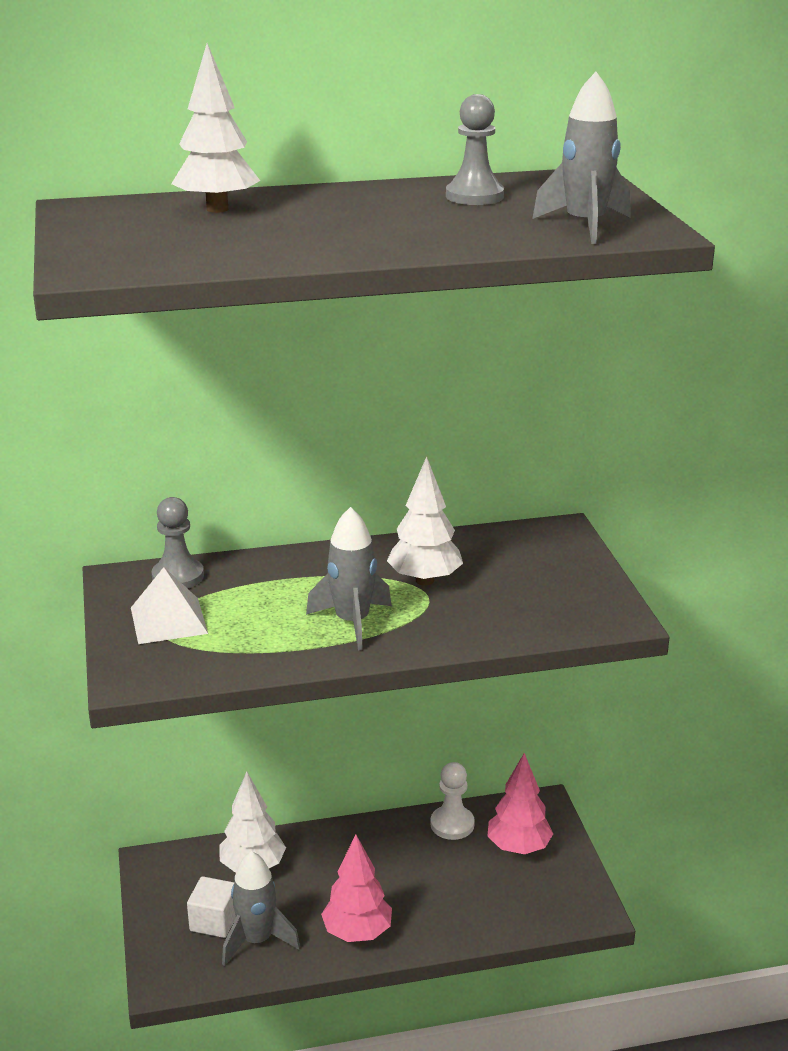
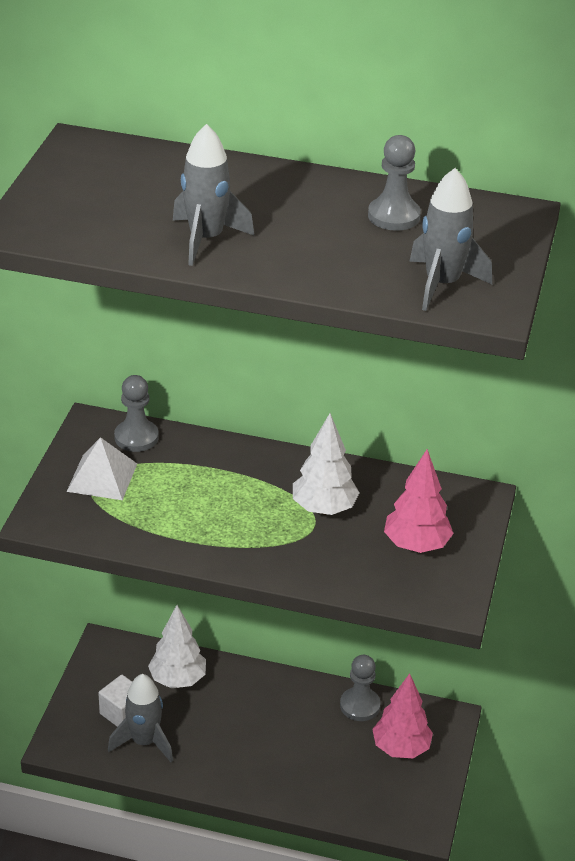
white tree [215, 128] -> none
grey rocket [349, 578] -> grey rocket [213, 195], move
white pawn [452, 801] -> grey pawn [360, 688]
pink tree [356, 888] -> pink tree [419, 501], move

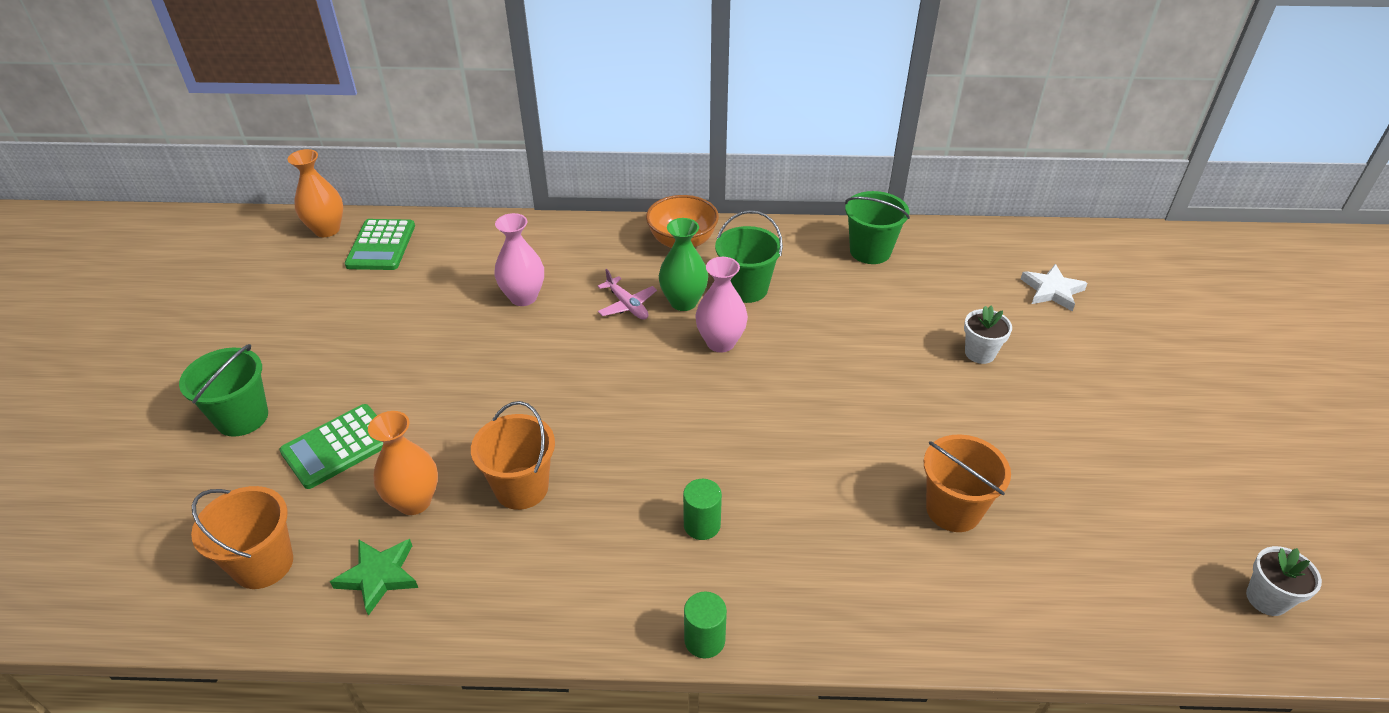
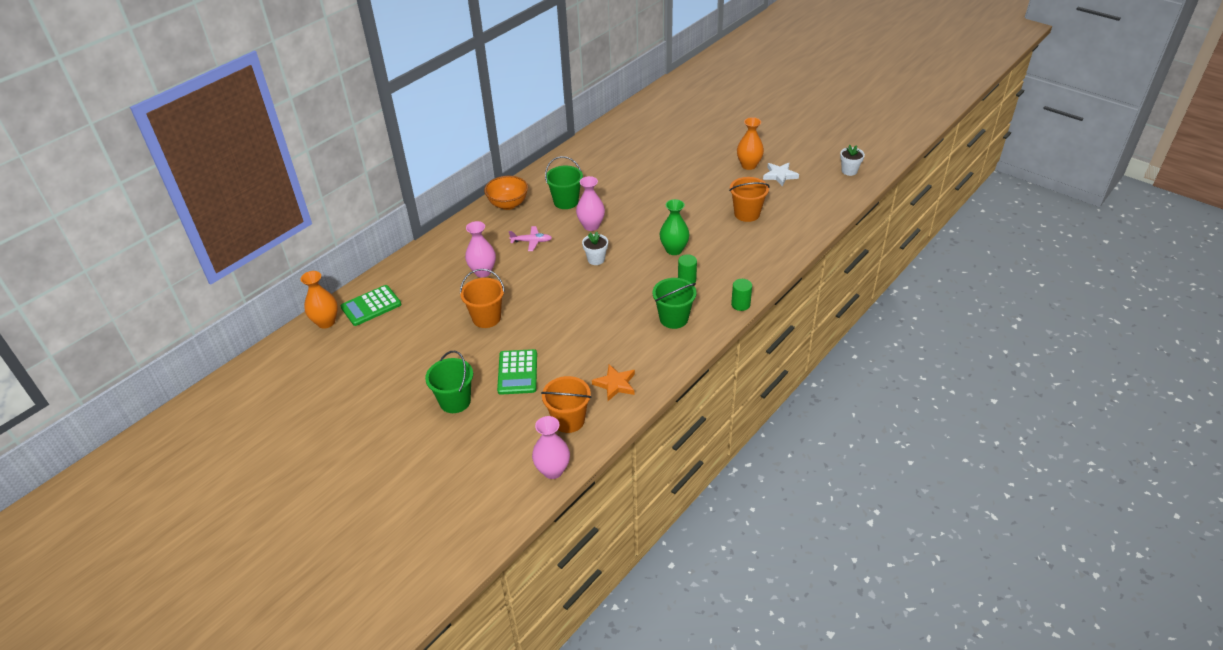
green bucket [877, 227] -> green bucket [674, 303], move
green vase [683, 264] -> green vase [674, 227], move
green calculator [380, 244] -> green calculator [371, 305], 105 degrees clockwise
white star [1054, 287] -> white star [781, 175], move
white flower pot [988, 335] -> white flower pot [595, 248], move
orange bucket [513, 455] -> orange bucket [482, 298], move
orange vase [403, 463] -> orange vase [750, 143], move
green star [374, 577] -> orange star [613, 382]
none -> pink vase [551, 447]

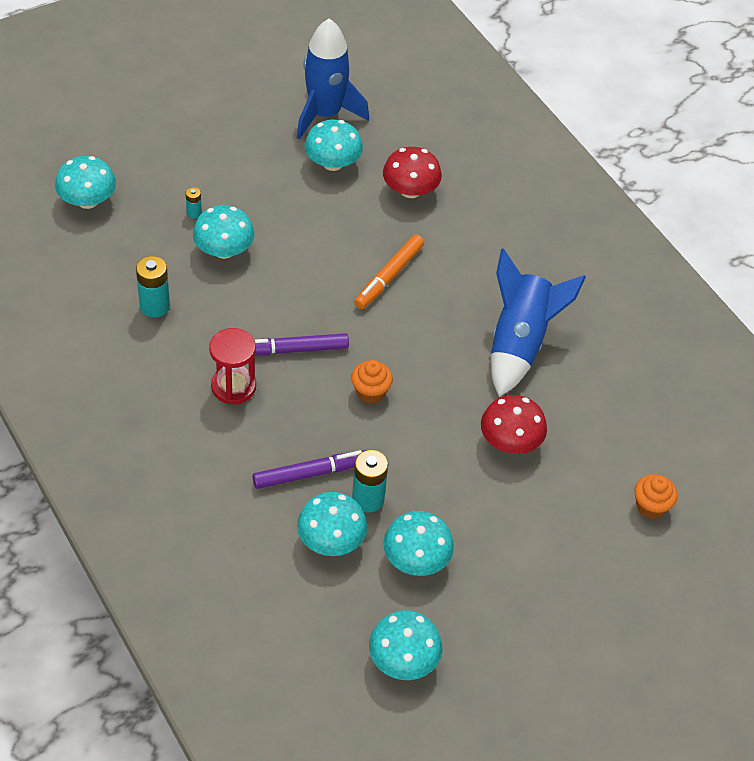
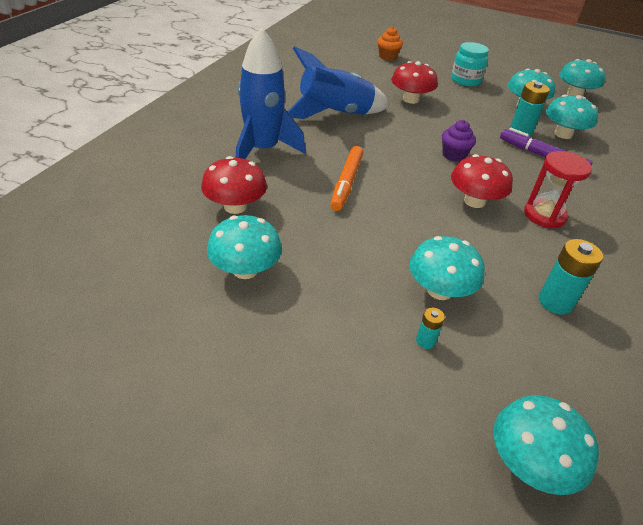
blue rocket [333, 79] -> blue rocket [271, 93], move
orange marker [389, 272] -> orange marker [346, 178], 105 degrees clockwise
purple marker [302, 344] -> red mushroom [482, 181]
orange cupcake [372, 381] -> purple cupcake [459, 141]
none -> turquoise jar [470, 64]

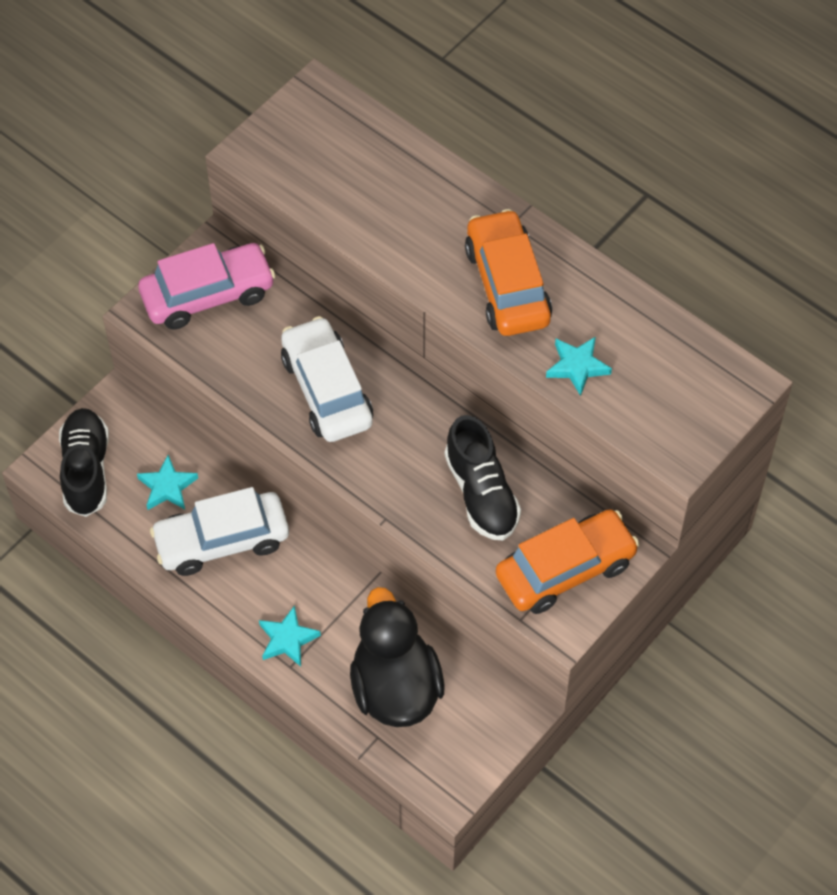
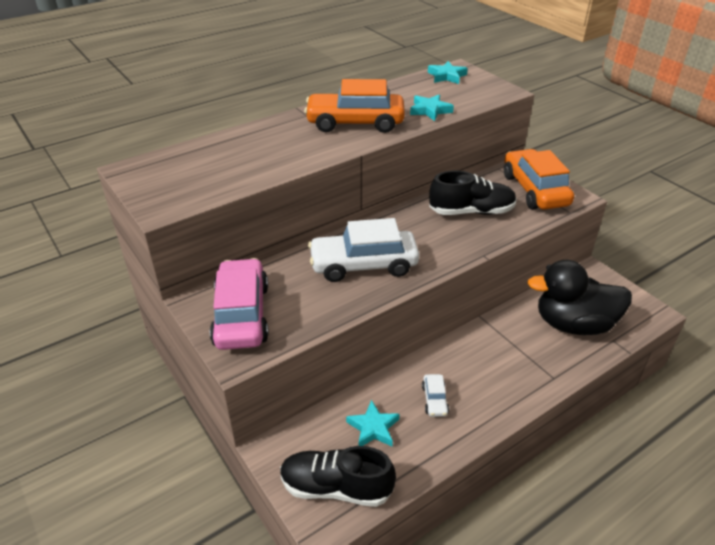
white car [219, 531] -> white car [435, 395], x0.45
turquoise star [290, 636] -> turquoise star [448, 72], move

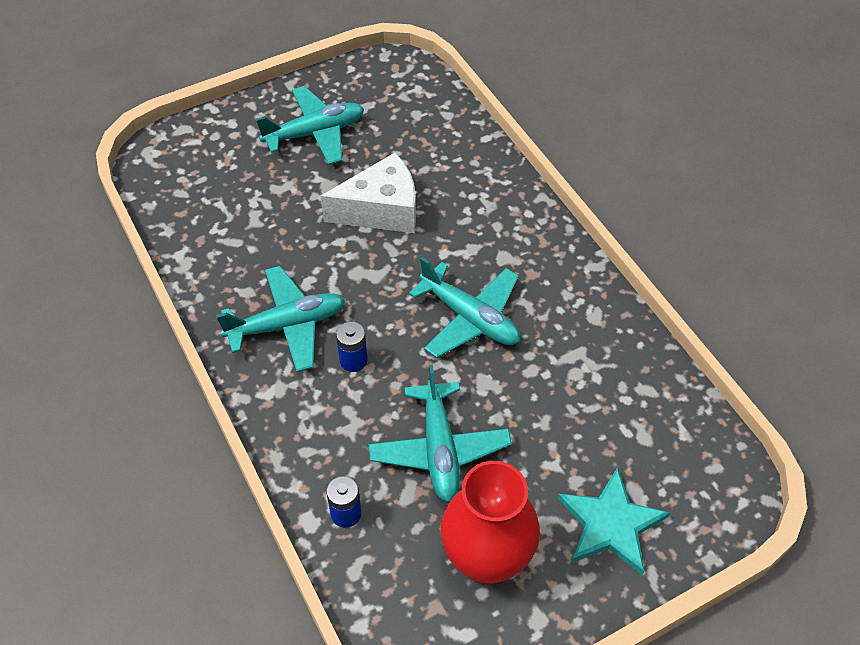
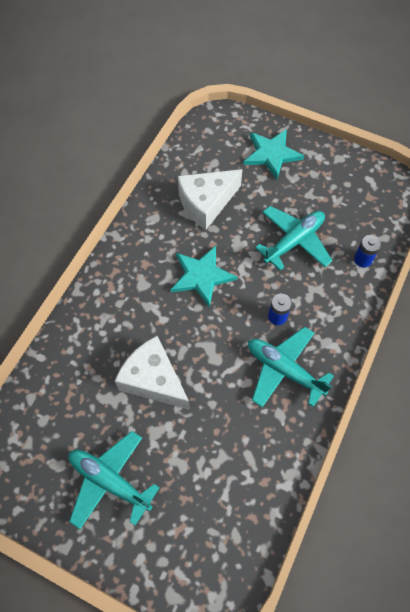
turquoise plane [464, 307] -> turquoise star [204, 277]
red vase [490, 523] -> none
none -> white cheese [210, 199]

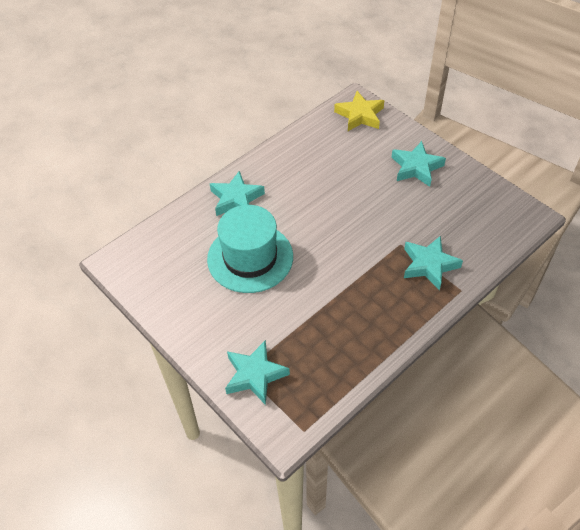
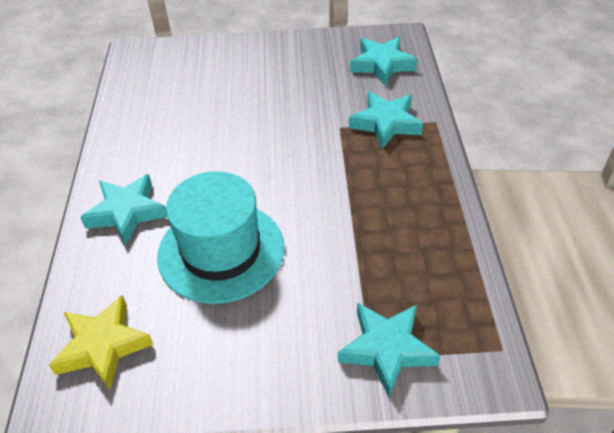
yellow star [359, 111] -> yellow star [101, 342], move
turquoise star [418, 164] -> turquoise star [383, 61], move

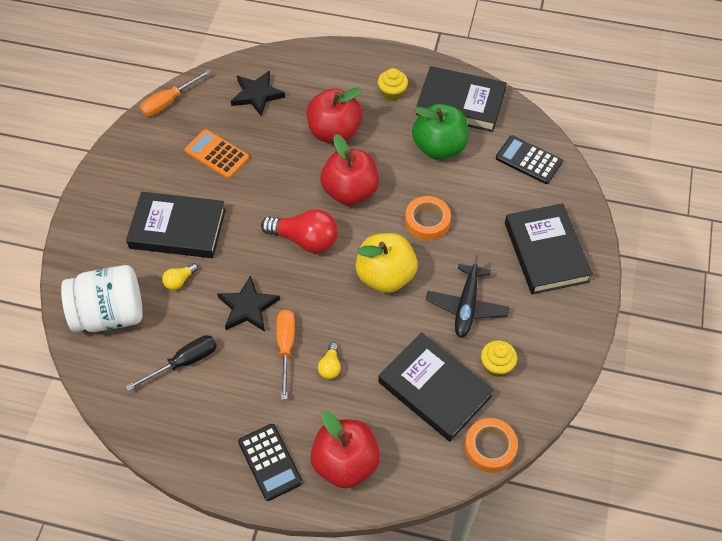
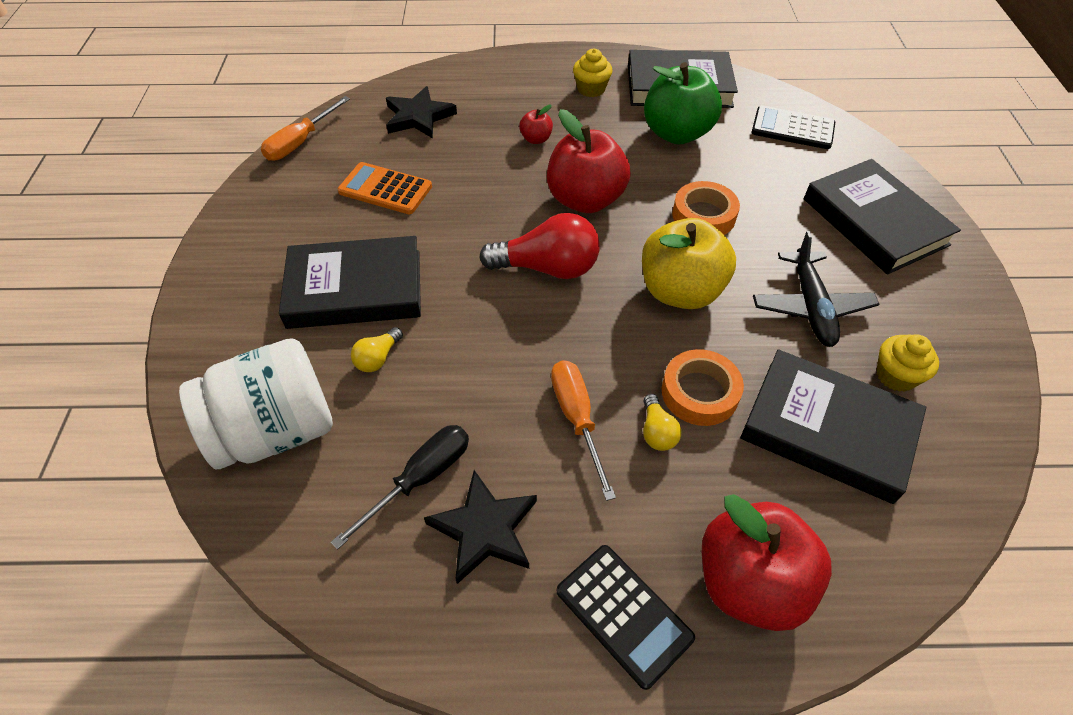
red apple [335, 115] -> red apple [536, 124], x0.45
black star [248, 303] -> black star [480, 527], move
orange tape [491, 445] -> orange tape [703, 387], move

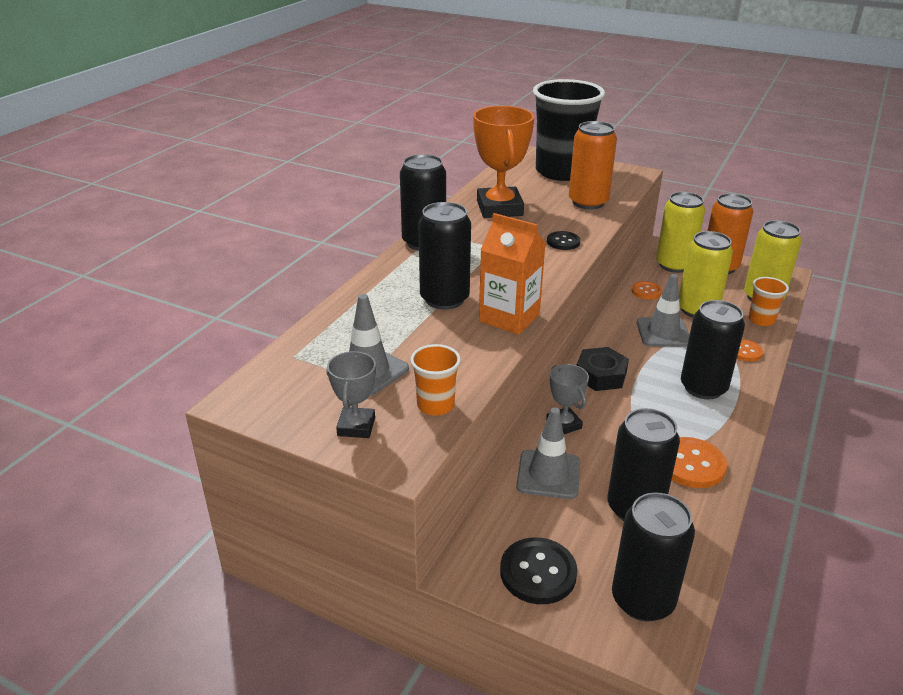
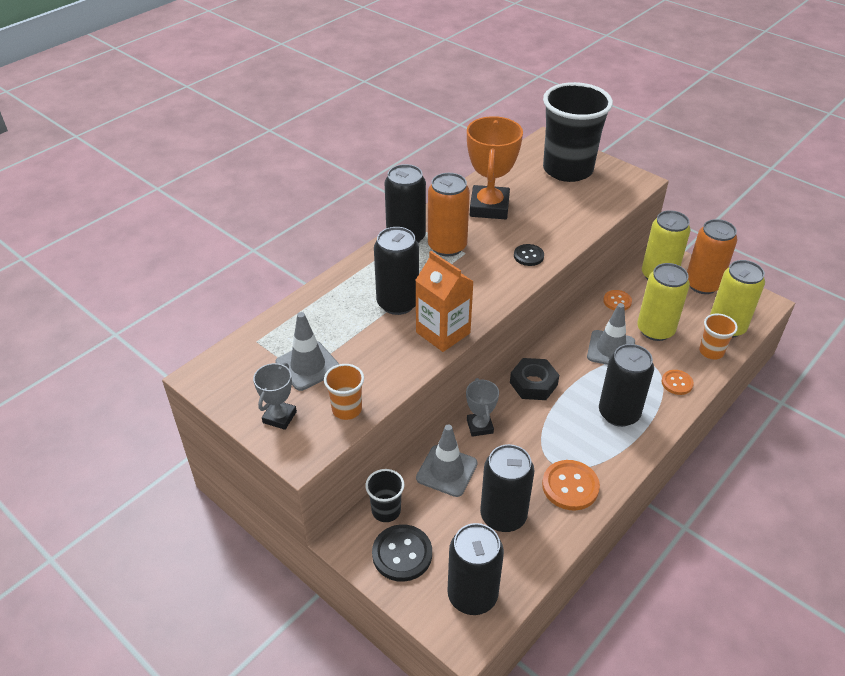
orange can [593, 165] -> orange can [449, 214], move
none -> black cup [384, 495]

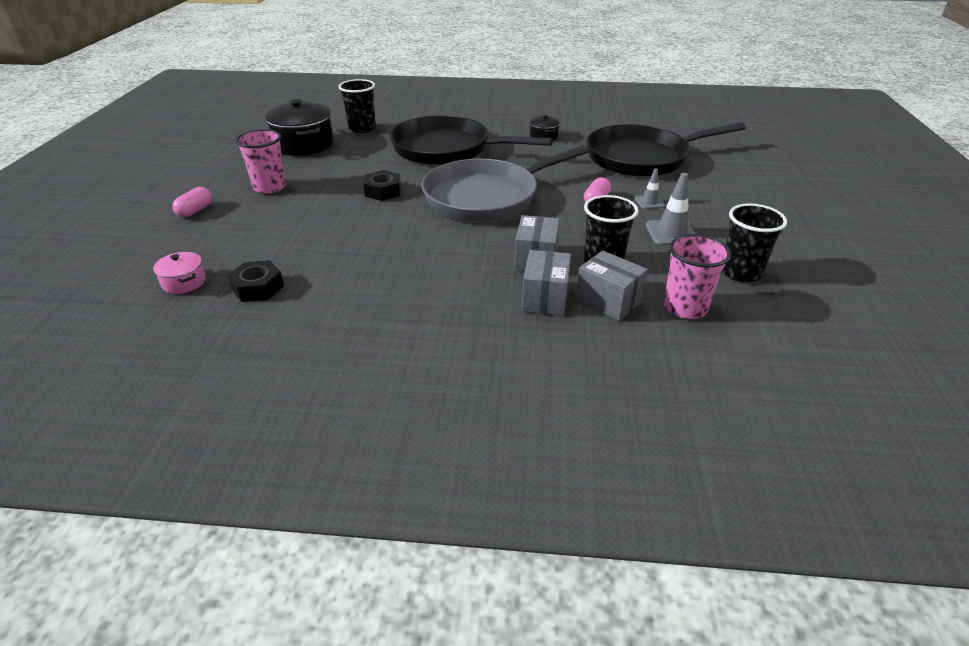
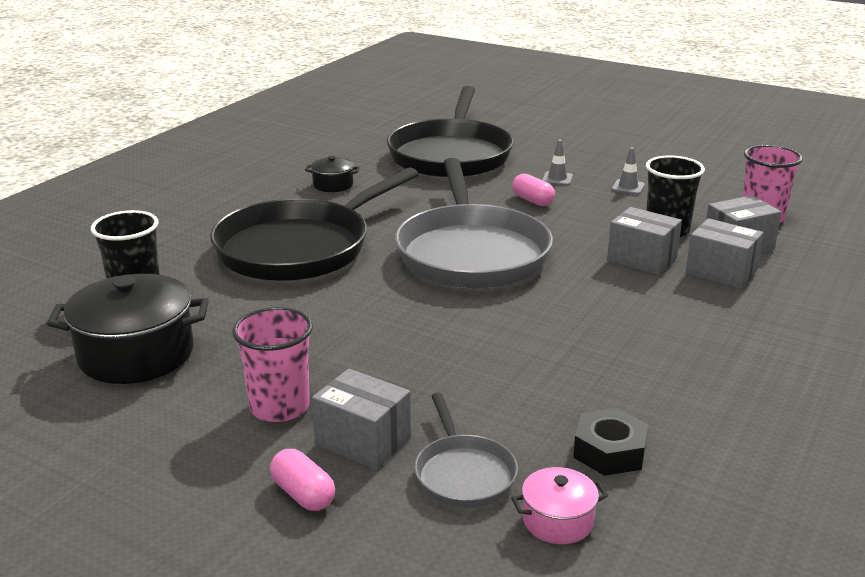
black nut [382, 185] -> none
grey traffic cone [671, 209] -> grey traffic cone [628, 171], x0.60
black cup [754, 242] -> none
none -> grey box [361, 419]
none -> grey pan [466, 450]

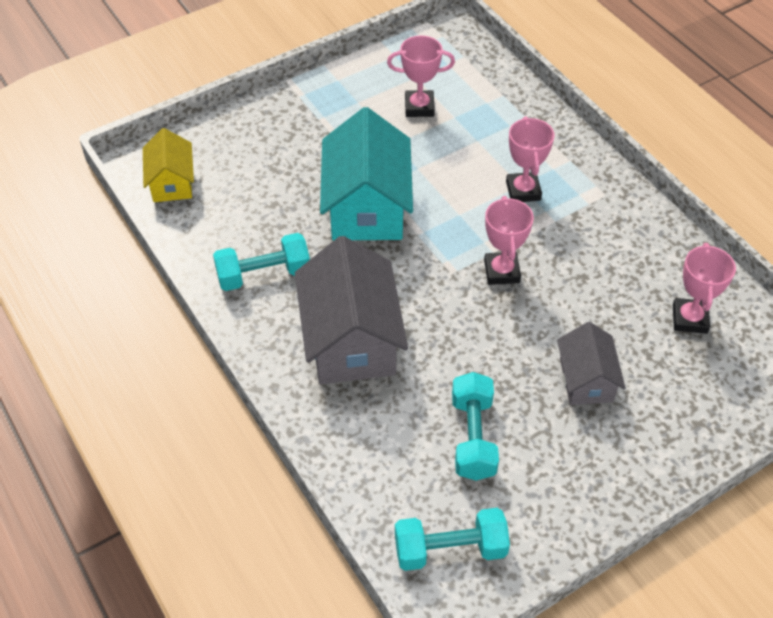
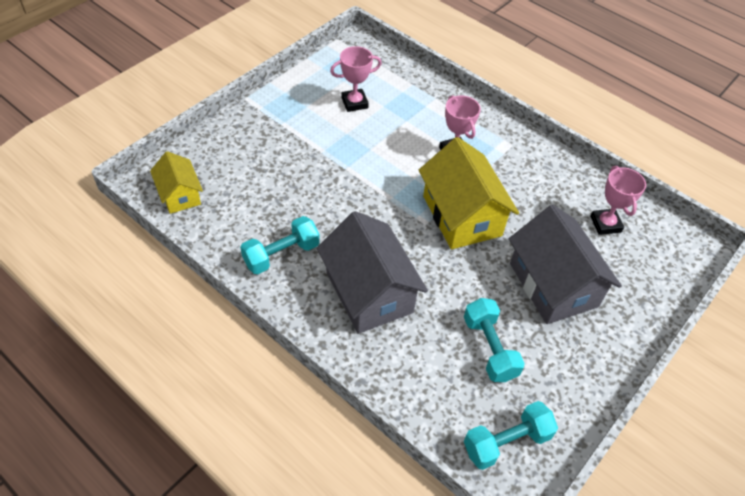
turquoise house [366, 174] -> none
pink trophy [509, 240] -> yellow house [469, 193]
grey house [591, 363] -> grey house [565, 264], x1.77

